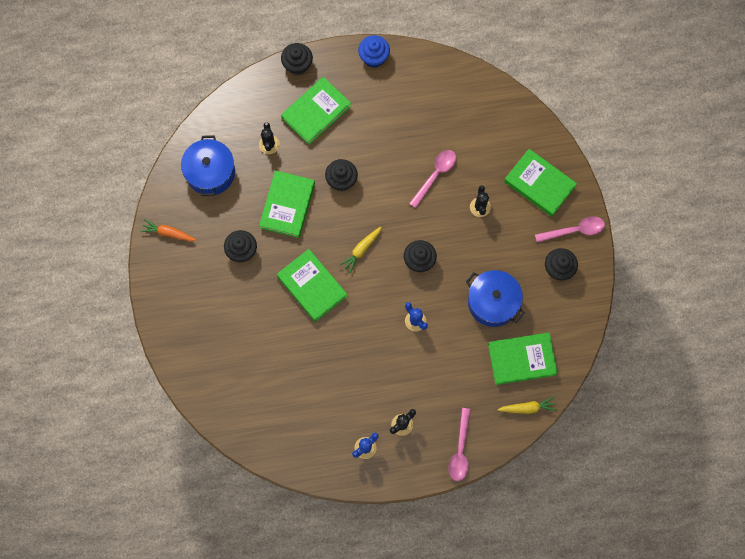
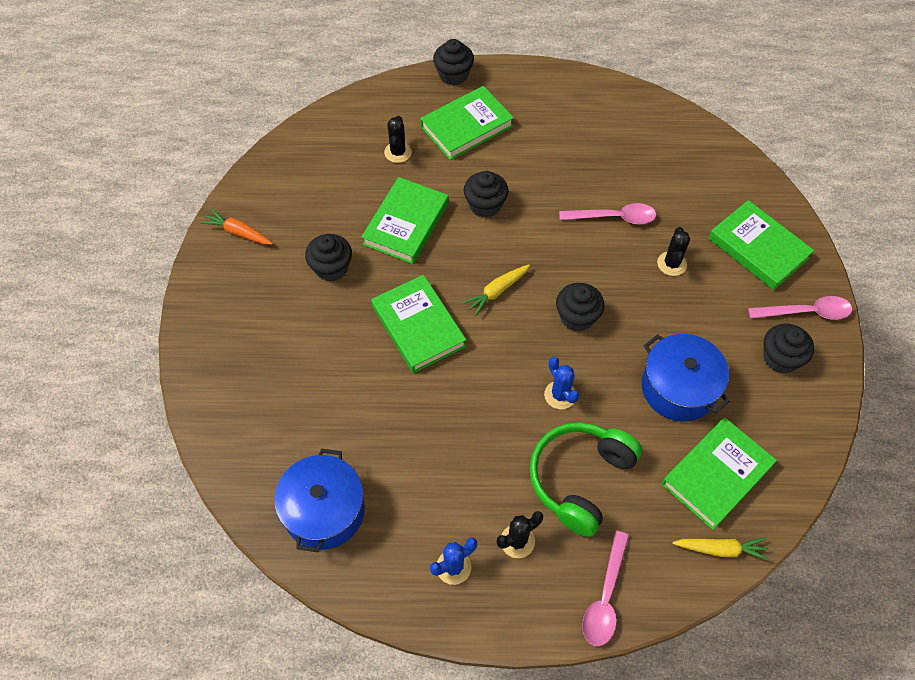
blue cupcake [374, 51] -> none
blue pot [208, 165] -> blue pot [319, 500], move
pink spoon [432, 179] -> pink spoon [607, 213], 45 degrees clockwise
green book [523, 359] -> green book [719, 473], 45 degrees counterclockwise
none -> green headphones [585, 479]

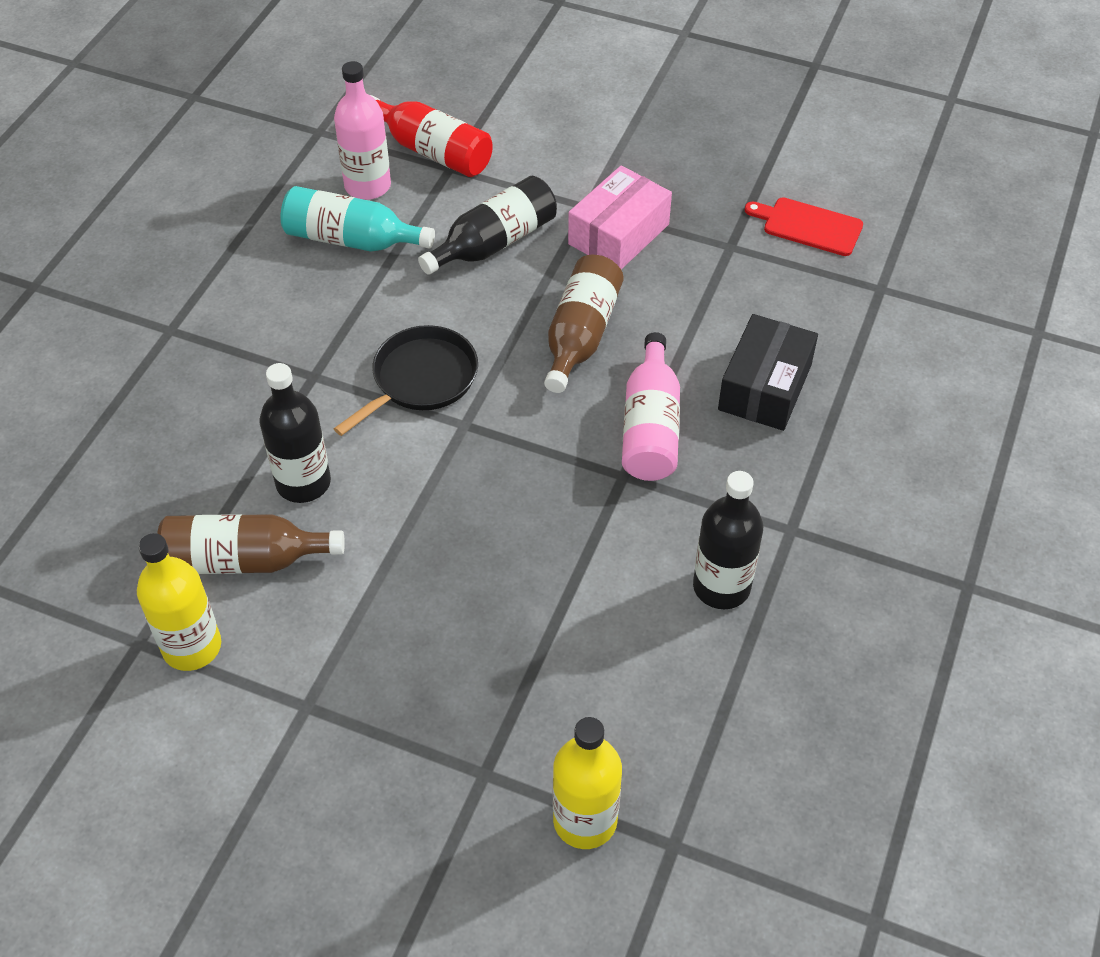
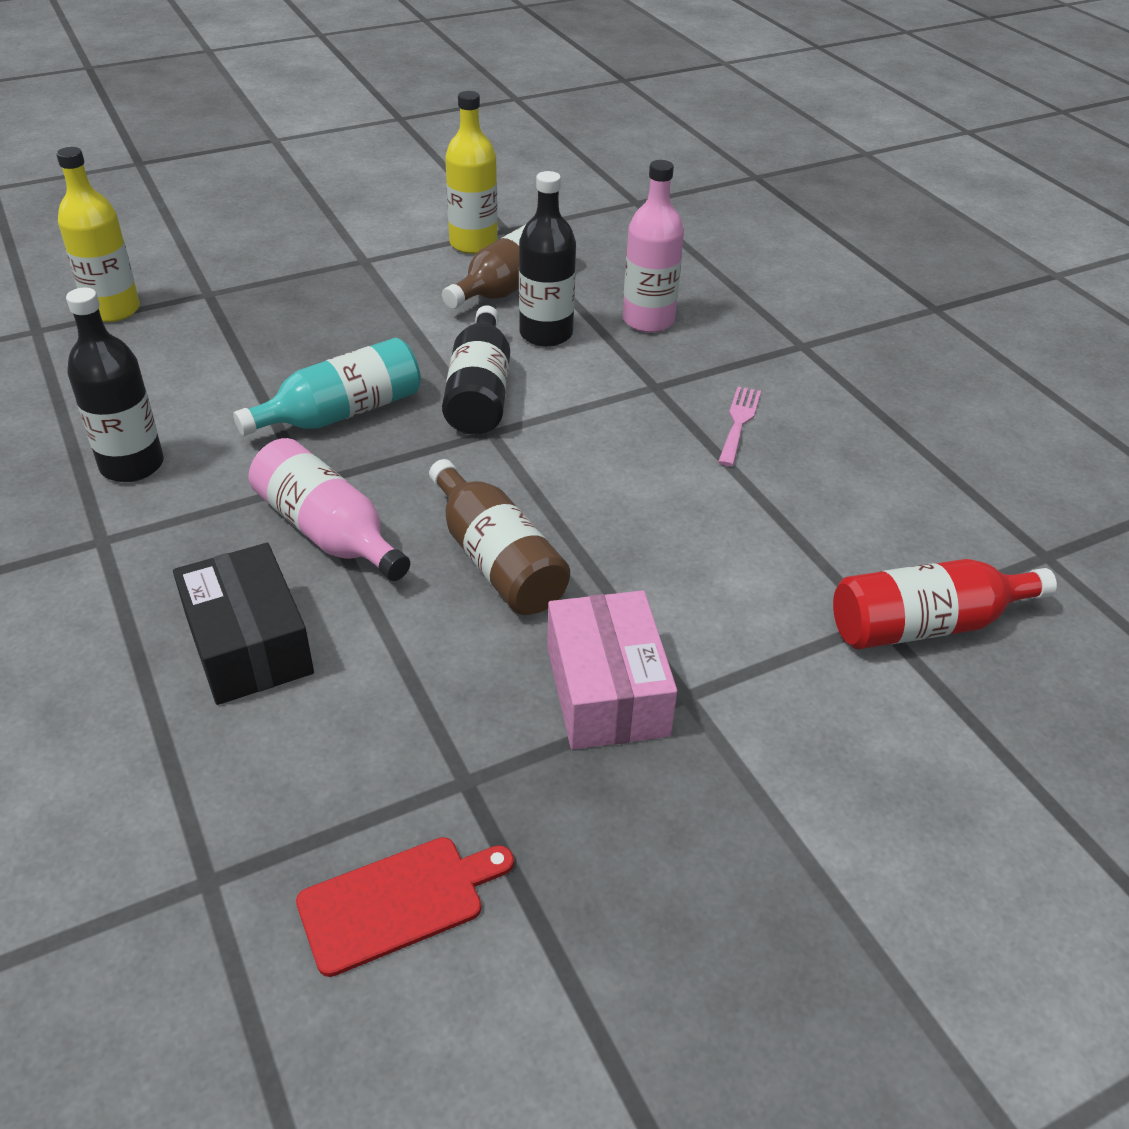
pink bottle [362, 130] -> pink bottle [653, 246], move
black bottle [487, 225] -> black bottle [476, 370], move
turquoise bottle [357, 219] -> turquoise bottle [327, 387], move
black pan [406, 380] -> none
none -> pink fork [739, 426]

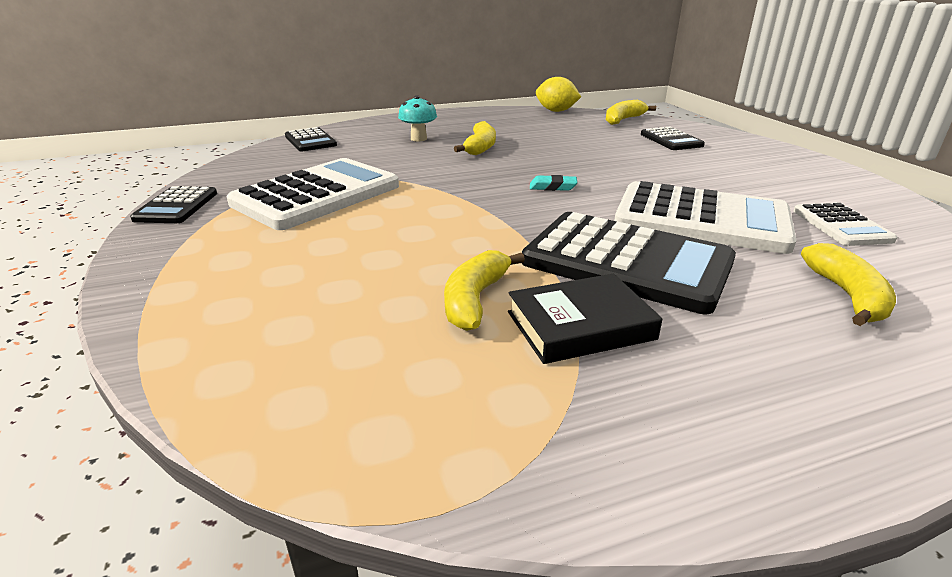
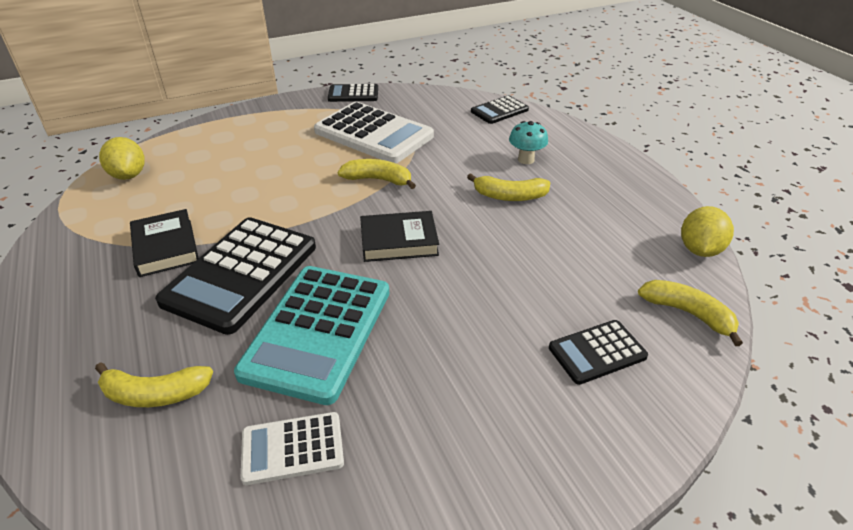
turquoise eraser [554, 183] -> black book [399, 236]
white calculator [705, 217] -> turquoise calculator [311, 335]
yellow banana [484, 290] -> yellow banana [377, 174], move
none -> yellow lemon [122, 158]

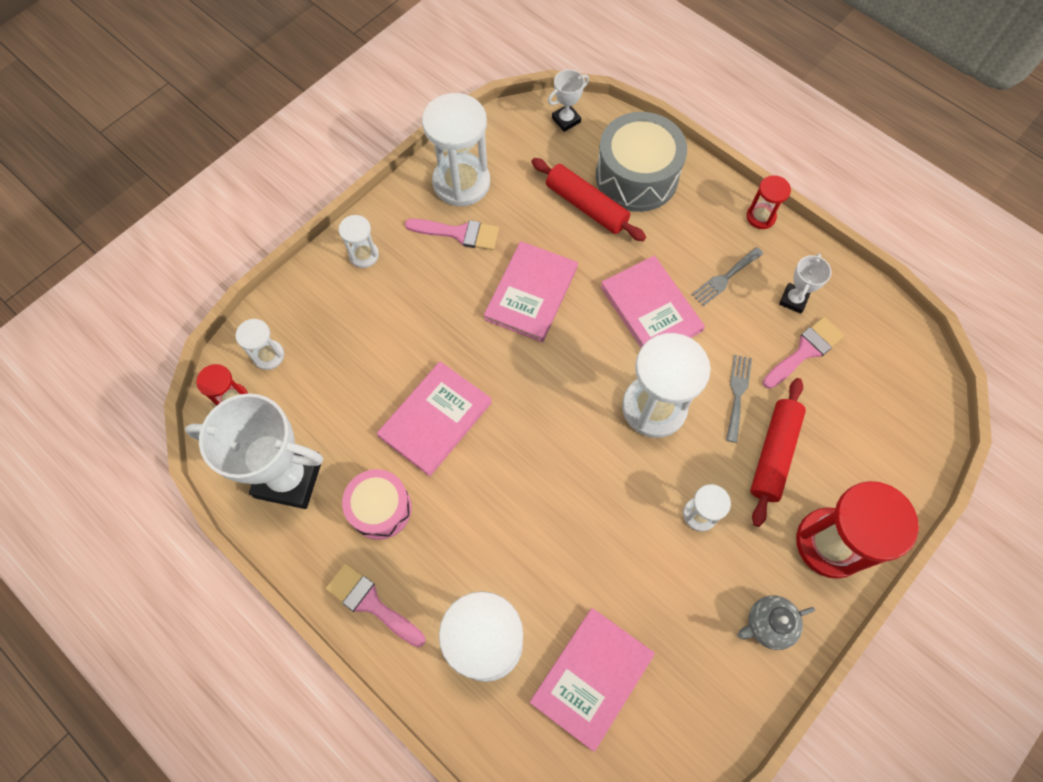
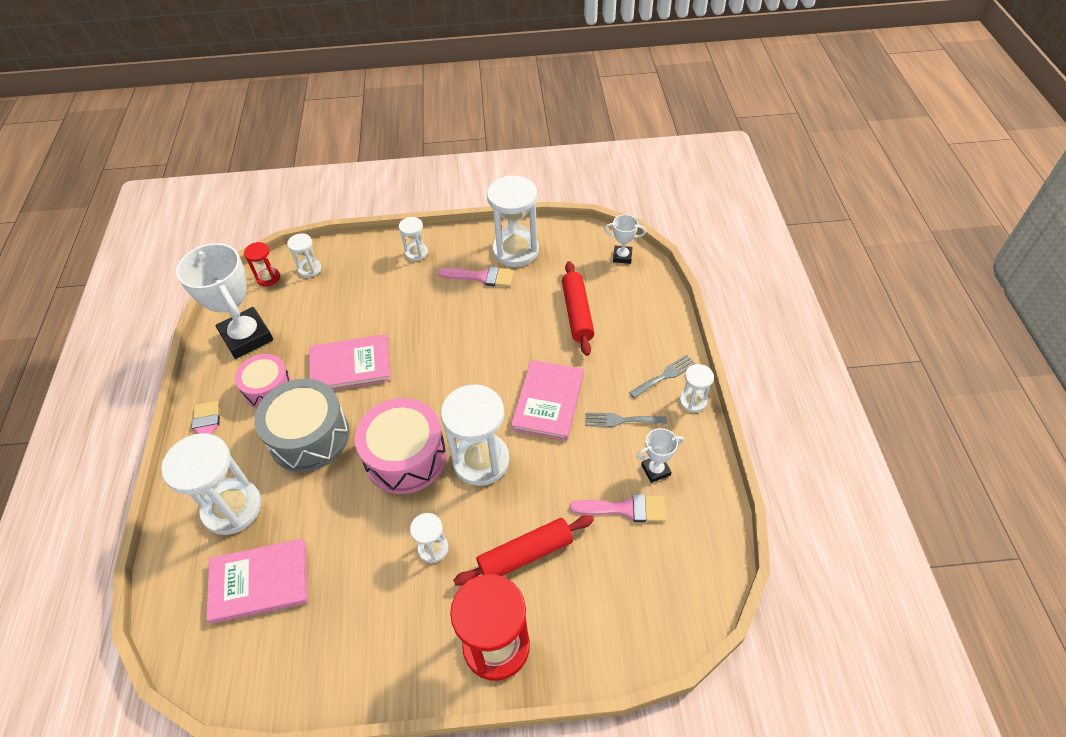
grey drum [641, 162] -> grey drum [301, 425], move
red hourglass [769, 202] -> white hourglass [696, 388]
pink brush [452, 234] -> pink brush [476, 276], 45 degrees counterclockwise
pink book [531, 291] -> none
grey fork [739, 399] -> grey fork [662, 376], move
grey teapot [776, 622] -> none
none -> pink drum [401, 446]

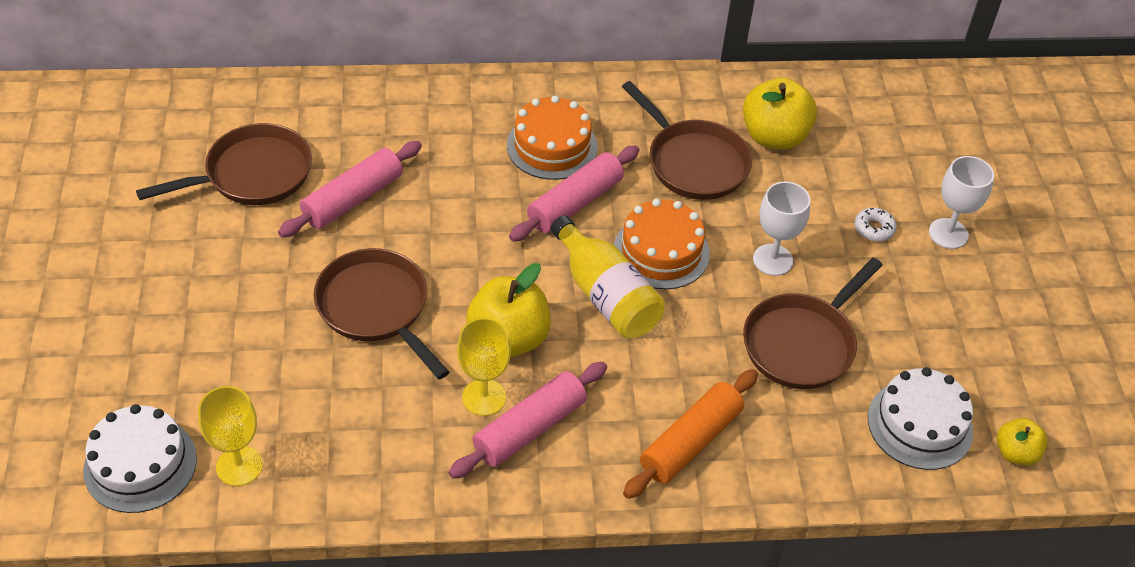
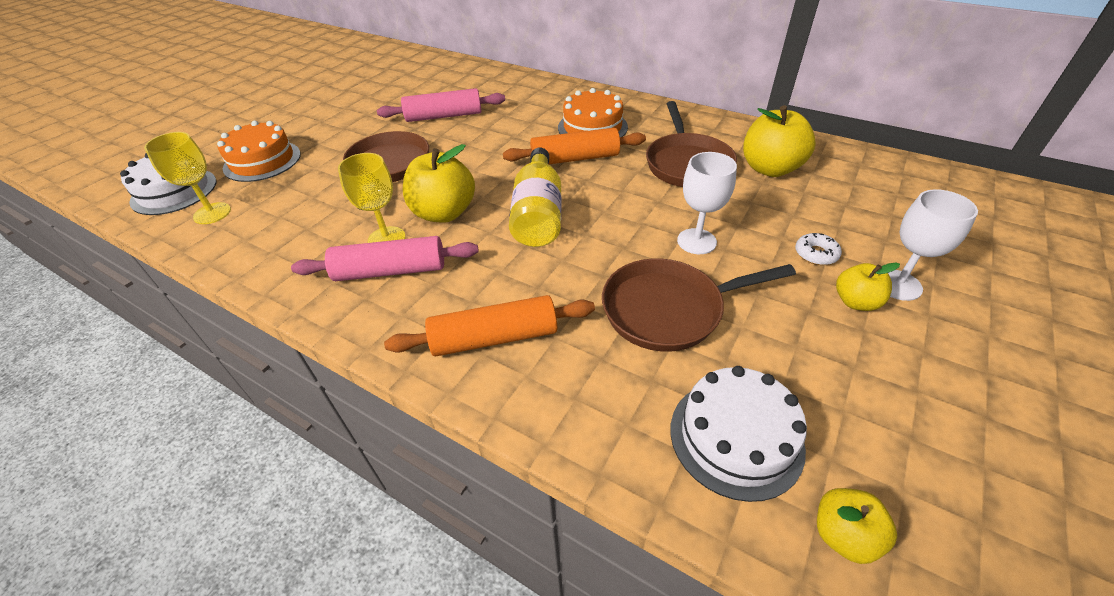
brown pan [224, 164] -> none
pink rolling pin [574, 193] -> orange rolling pin [574, 146]
orange cake [662, 244] -> orange cake [259, 151], move
none -> yellow apple [868, 287]

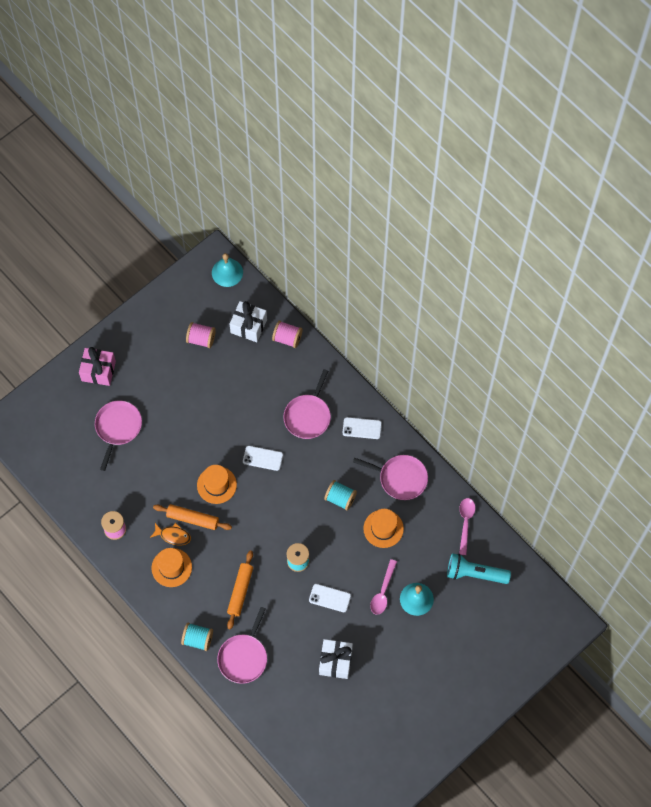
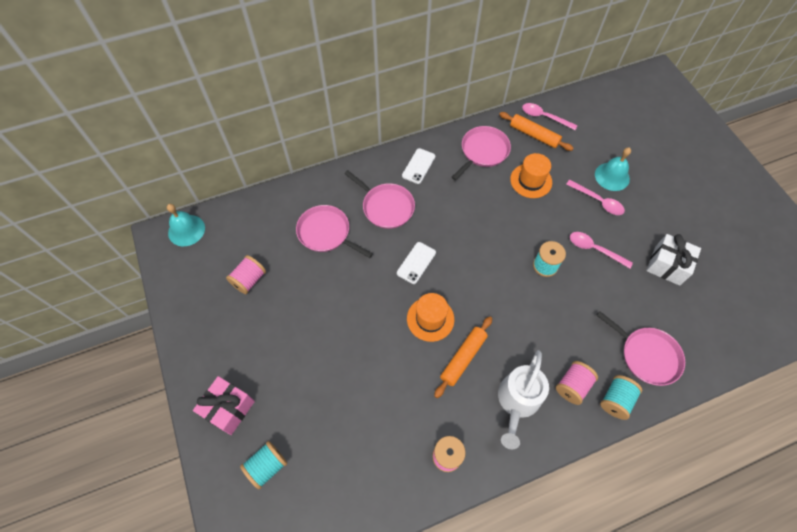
white gift [248, 321] -> none
pink spool [287, 334] -> pink spool [577, 383], move
pink pan [118, 436] -> pink pan [334, 231], move
turquoise spool [340, 495] -> turquoise spool [263, 465], move
orange fish [170, 534] -> none
orange hat [172, 567] -> white watering can [523, 399]
orange rolling pin [240, 590] -> orange rolling pin [536, 131], move
turquoise flashlight [479, 568] -> none
white phone [330, 598] -> pink spoon [601, 250]

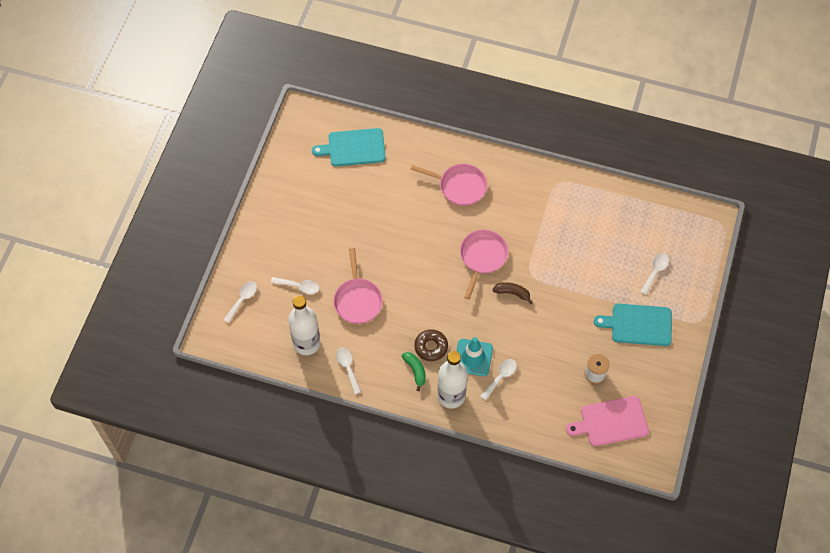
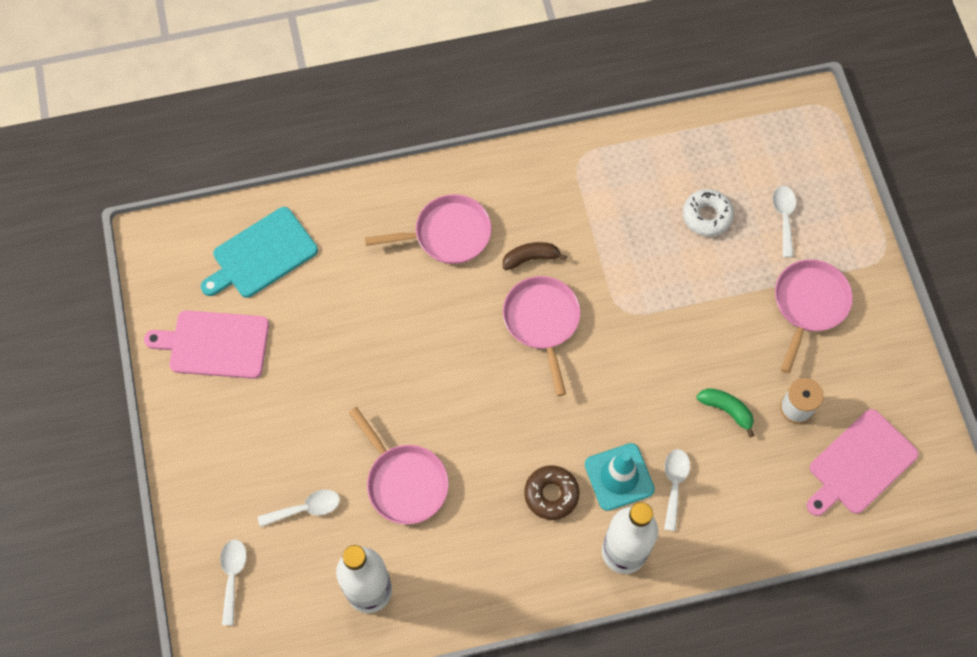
brown banana [513, 293] -> brown banana [535, 256], move
turquoise cutting board [633, 325] -> pink pan [814, 316]
white spoon [348, 370] -> none
green banana [414, 371] -> green banana [725, 412], move
none -> white donut [708, 213]
none -> pink cutting board [206, 344]

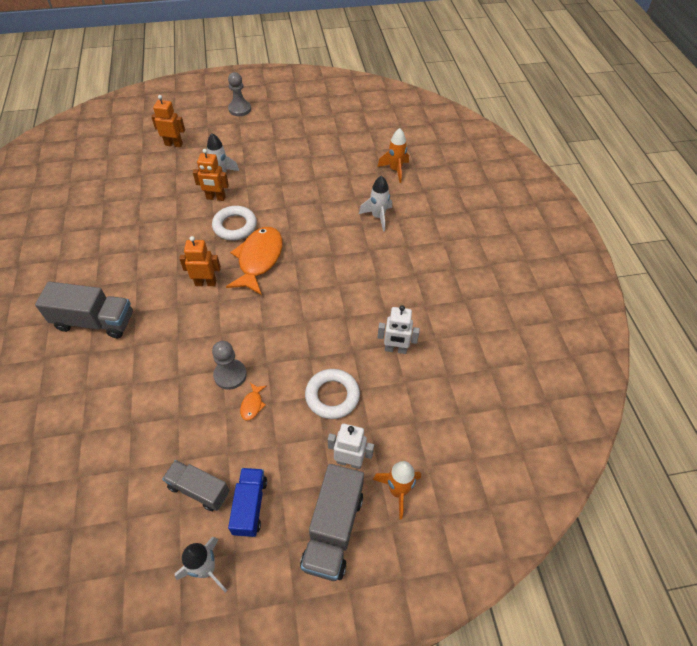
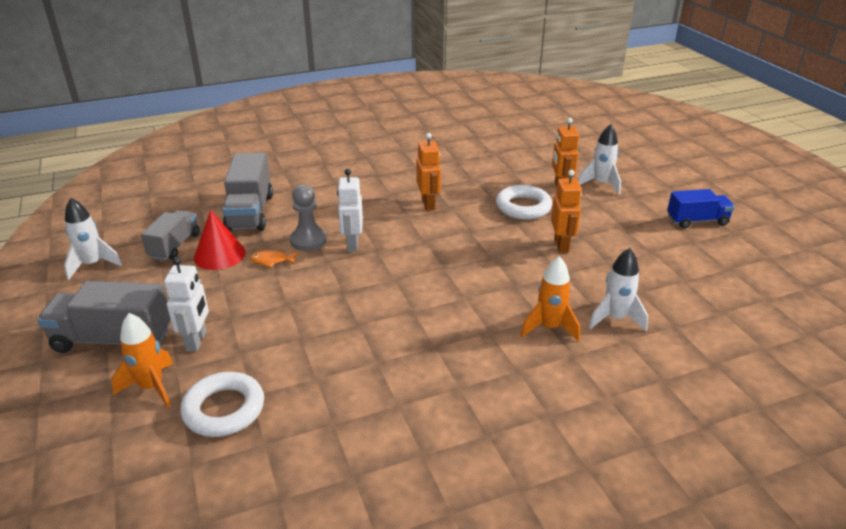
grey pawn [239, 94] -> none
orange robot [168, 121] -> orange robot [566, 211], move
orange rocket [393, 155] -> orange rocket [550, 299], move
orange fish [254, 261] -> none
grey truck [84, 310] -> grey truck [247, 192], move
white robot [398, 329] -> white robot [350, 210], move
white ring [332, 394] -> white ring [222, 404], move
blue truck [247, 502] -> blue truck [701, 208], move
none -> red cone [220, 240]

